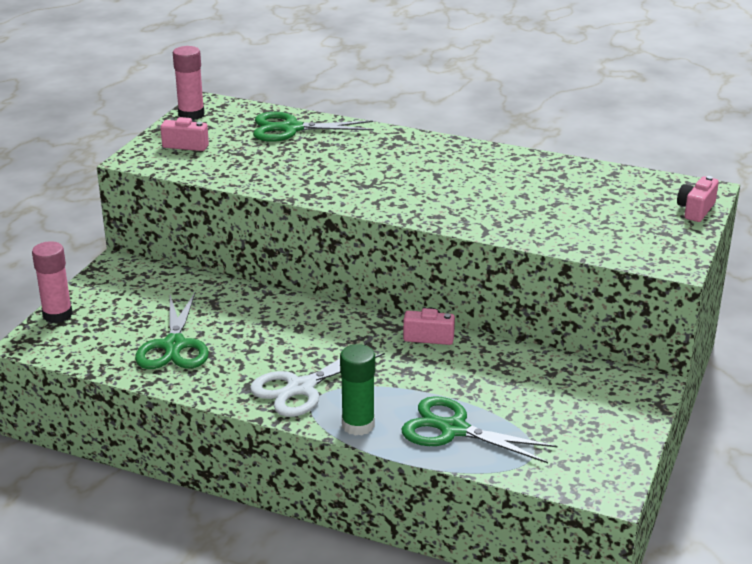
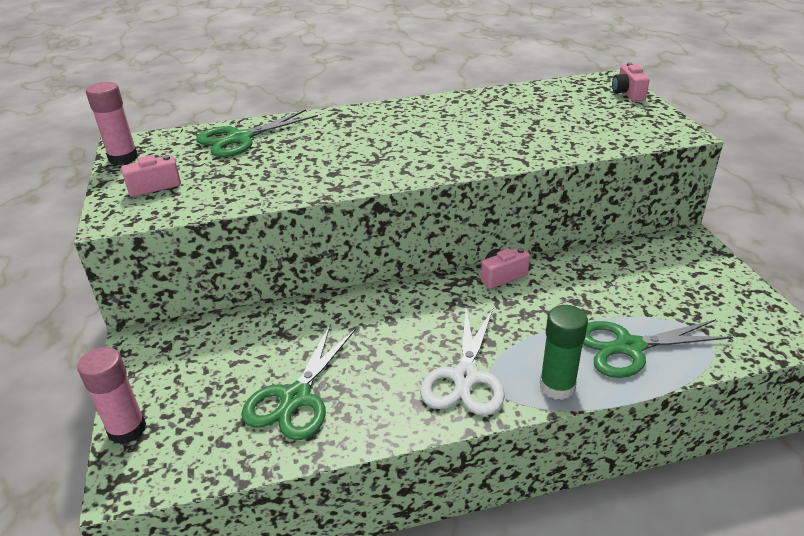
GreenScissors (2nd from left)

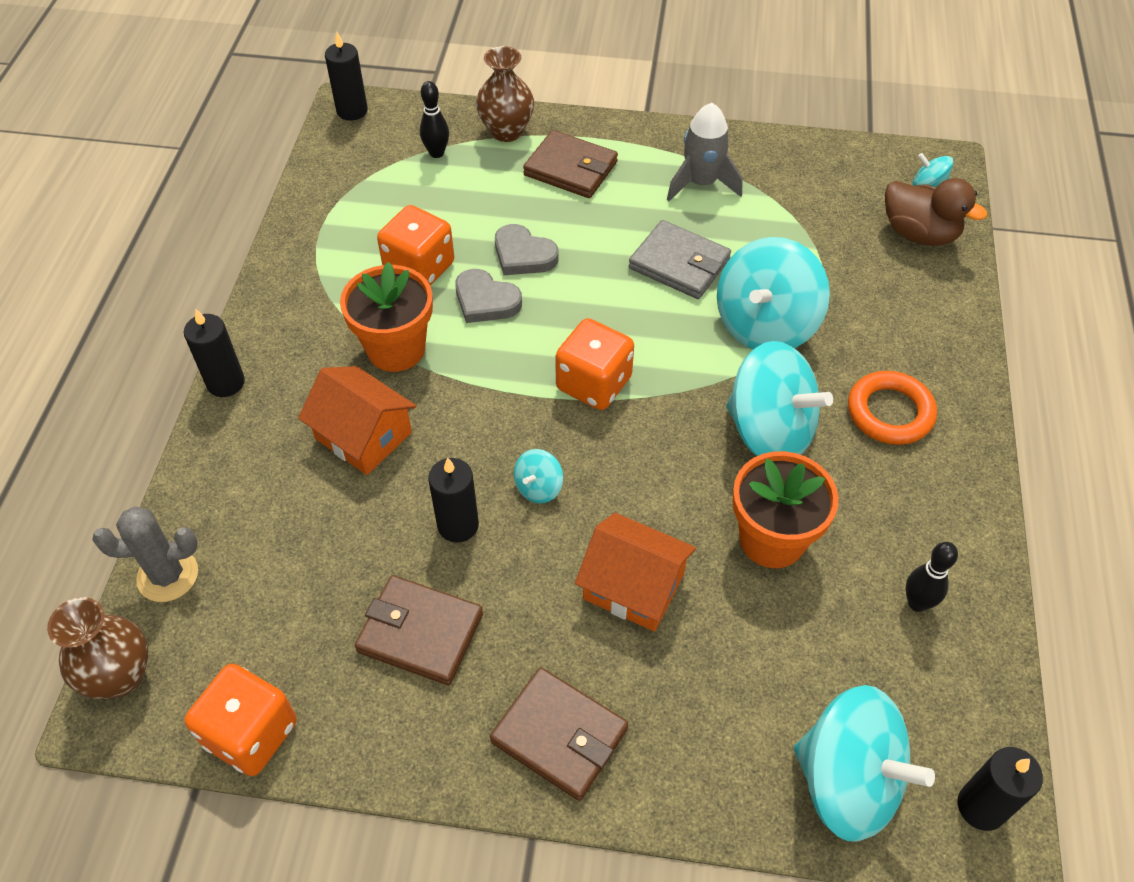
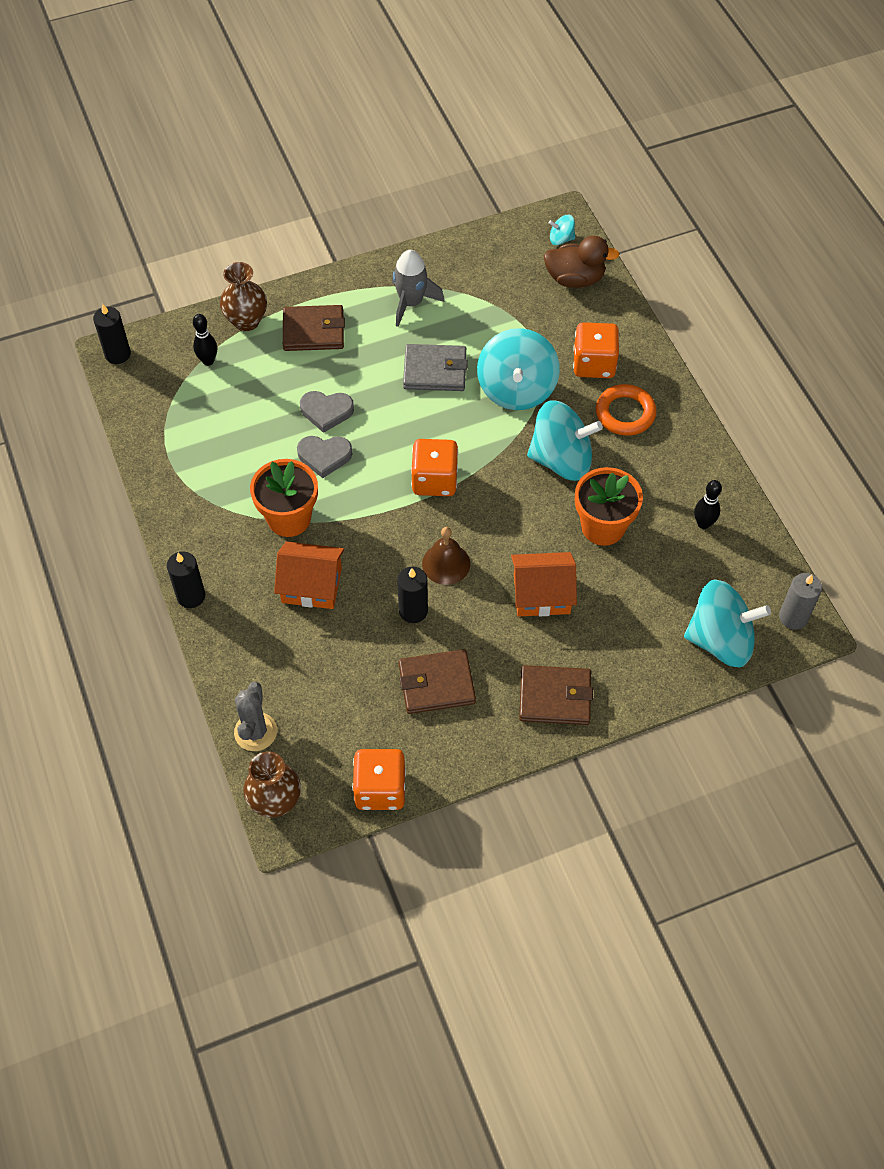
OrangeGameDie (3rd from left)
RussetBell
GrayPillarCandle
GrayCactus

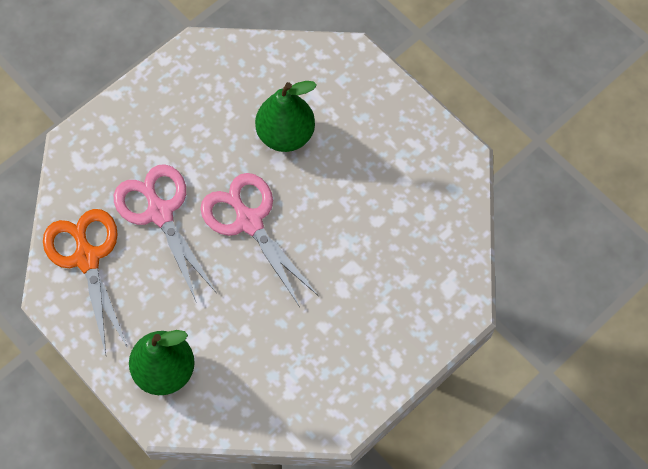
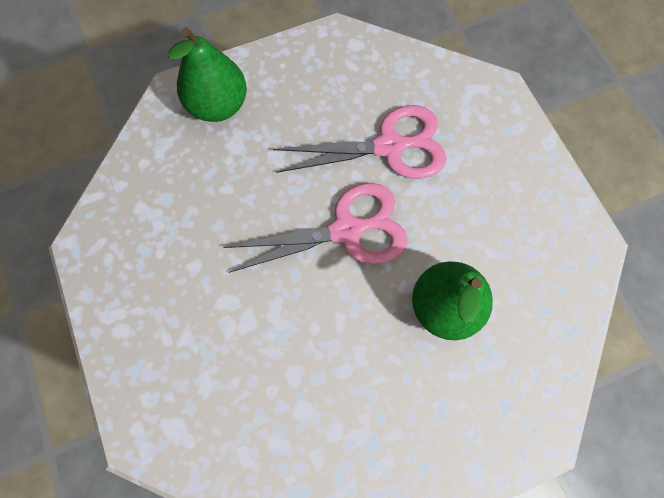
OrangeScissors

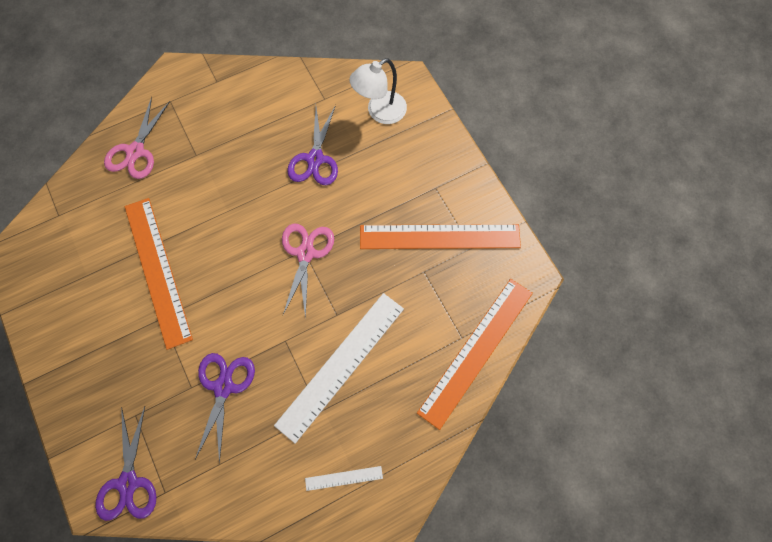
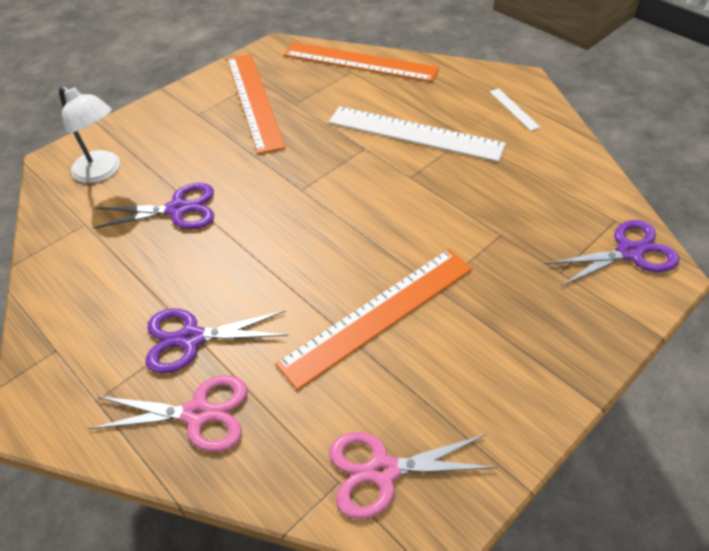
RoyalPurpleScissors (2nd from left)
RosyScissors (2nd from left)

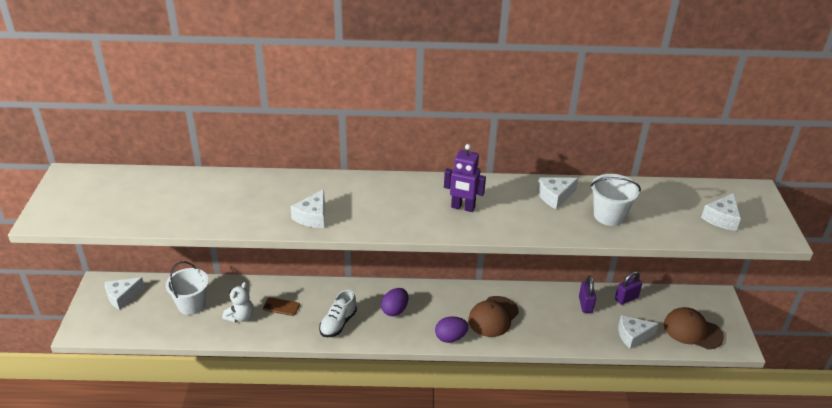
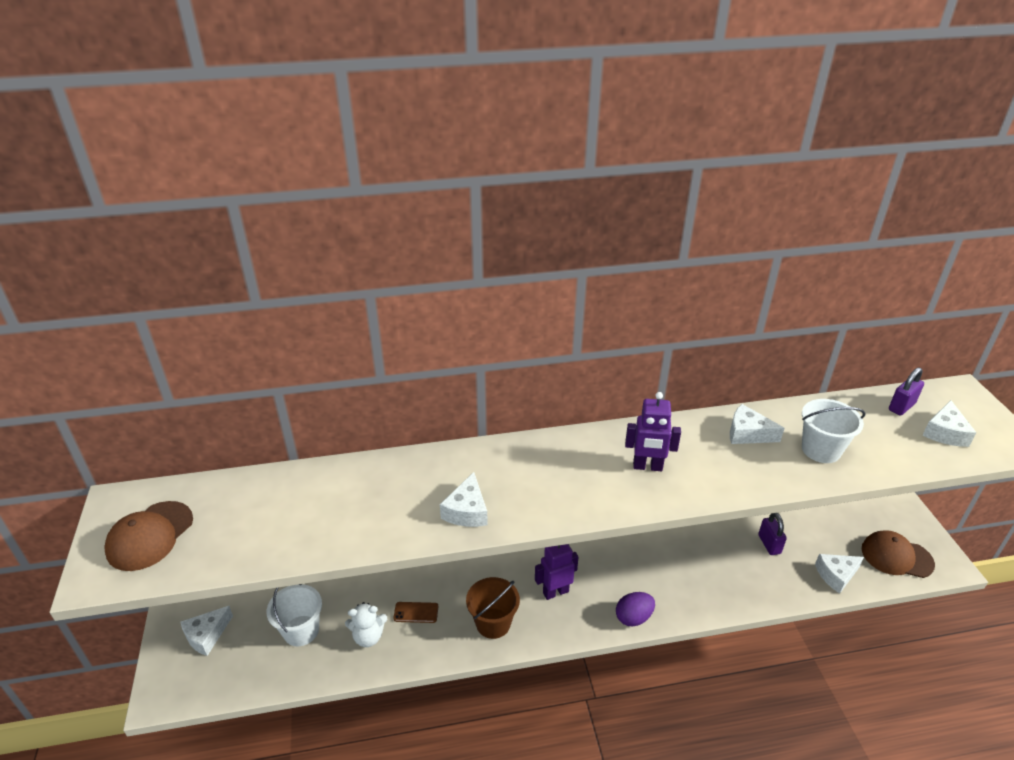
RussetPeakedCap (1st from left)
RoyalPurpleLock (2nd from left)
RussetSandBucket
RoyalPurpleToyRobot (1st from left)
PureWhiteTeddyBear
PureWhitePieceOfCheese (3rd from left)

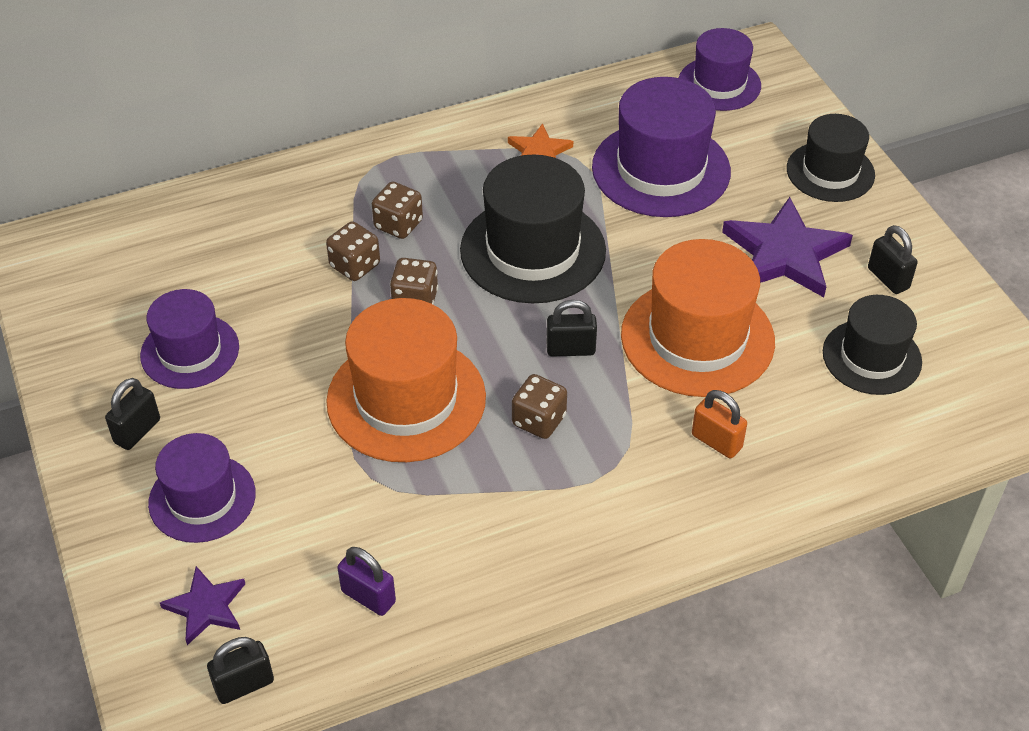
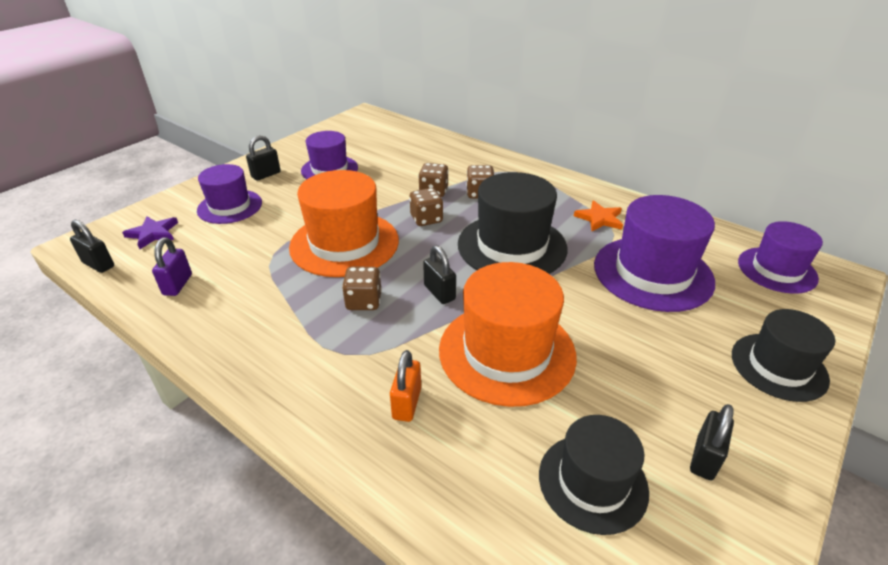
RoyalPurpleStarShape (2nd from left in the first image)
EbonyLock (2nd from left)

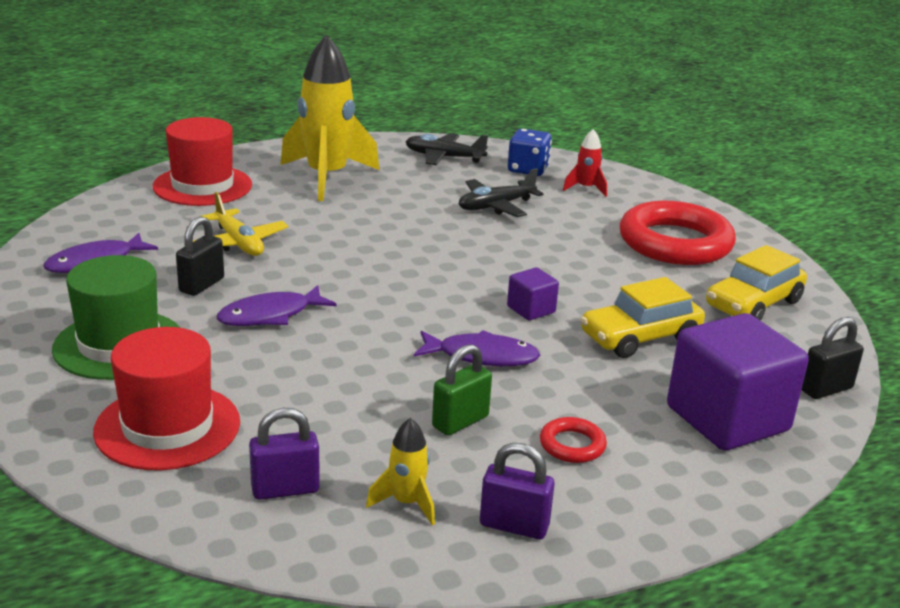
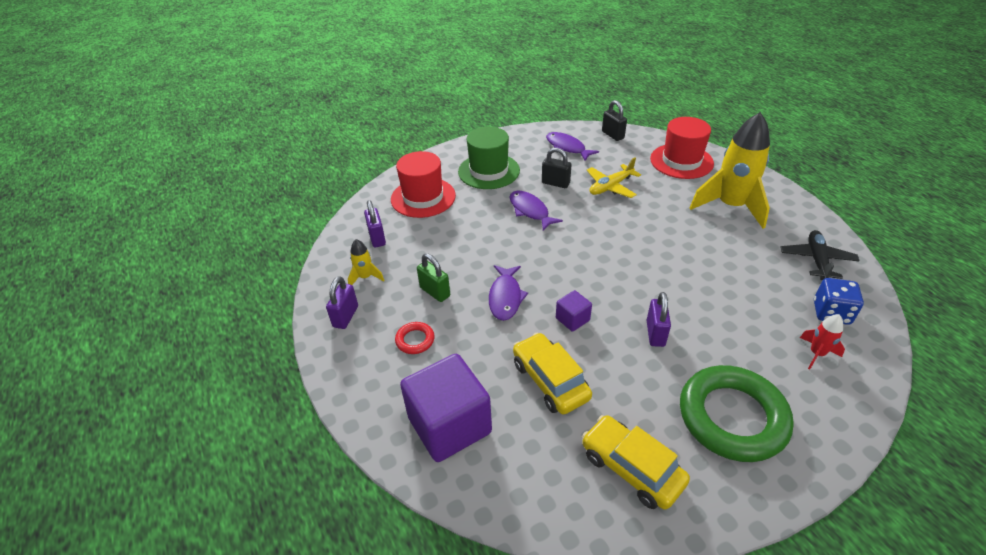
EbonyPlane (2nd from left in the first image)
RoyalPurpleLock (3rd from left)
EbonyLock (2nd from left)
GreenRing

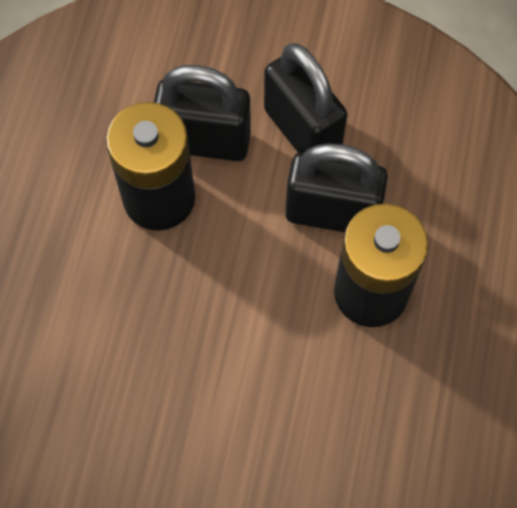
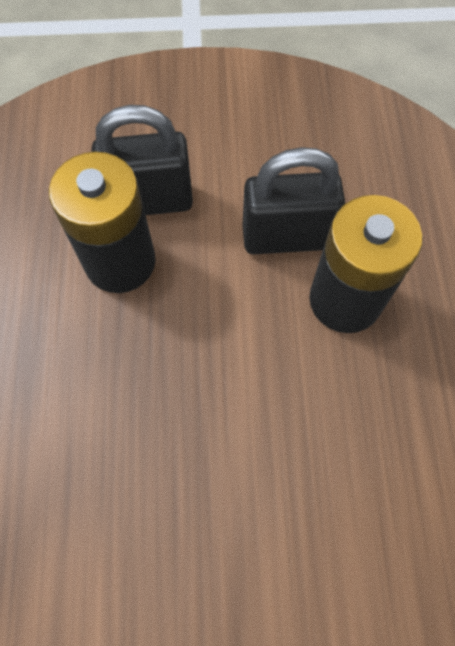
EbonyLock (2nd from left in the first image)

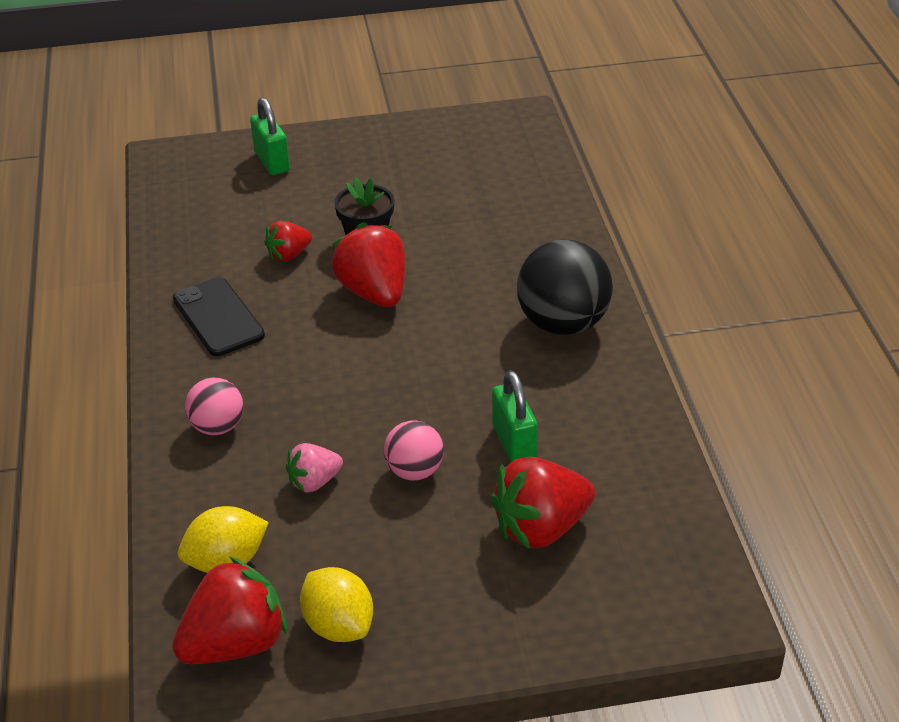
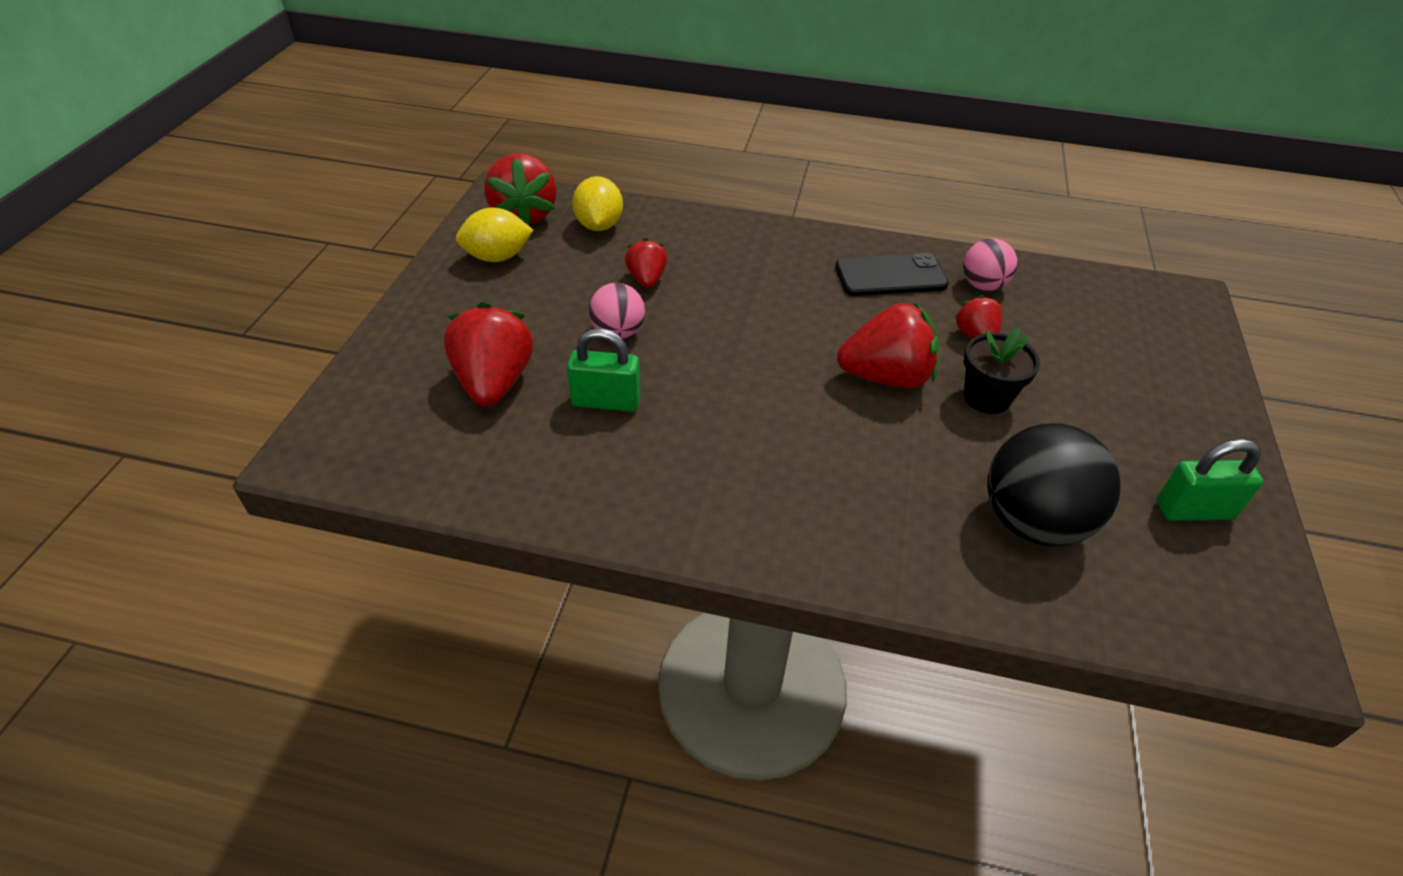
RosyPlayBall (2nd from left)
GreenLock (2nd from left)
EbonyPlayBall
CrimsonStrawberry (3rd from left)

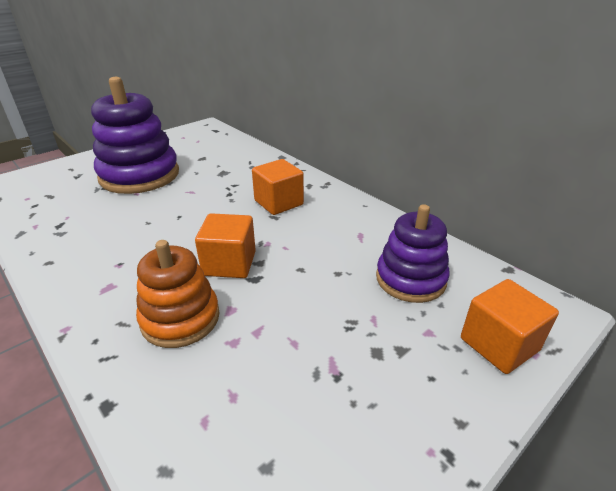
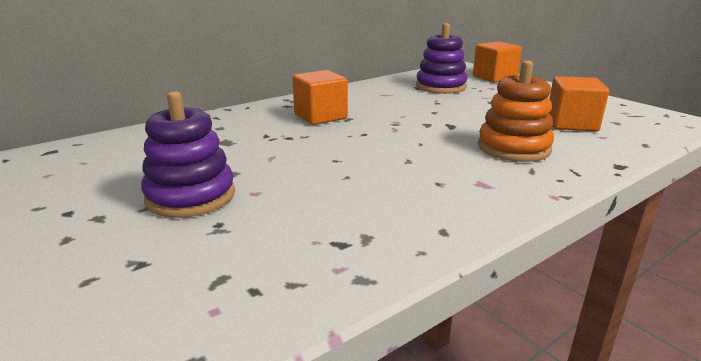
OrangeCube (3rd from left)
RoyalPurpleStackingRings (1st from left)

